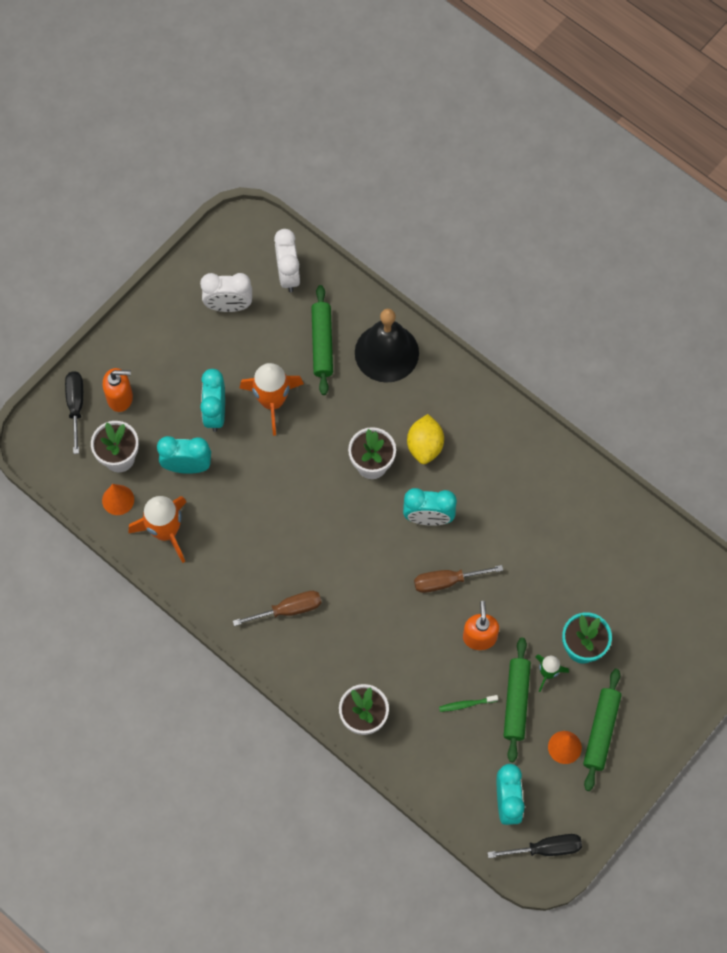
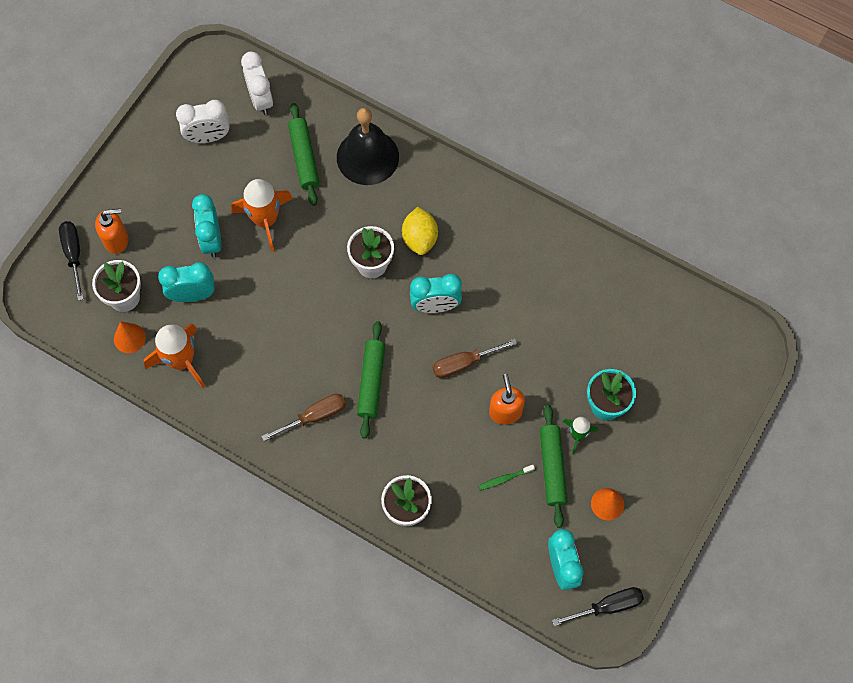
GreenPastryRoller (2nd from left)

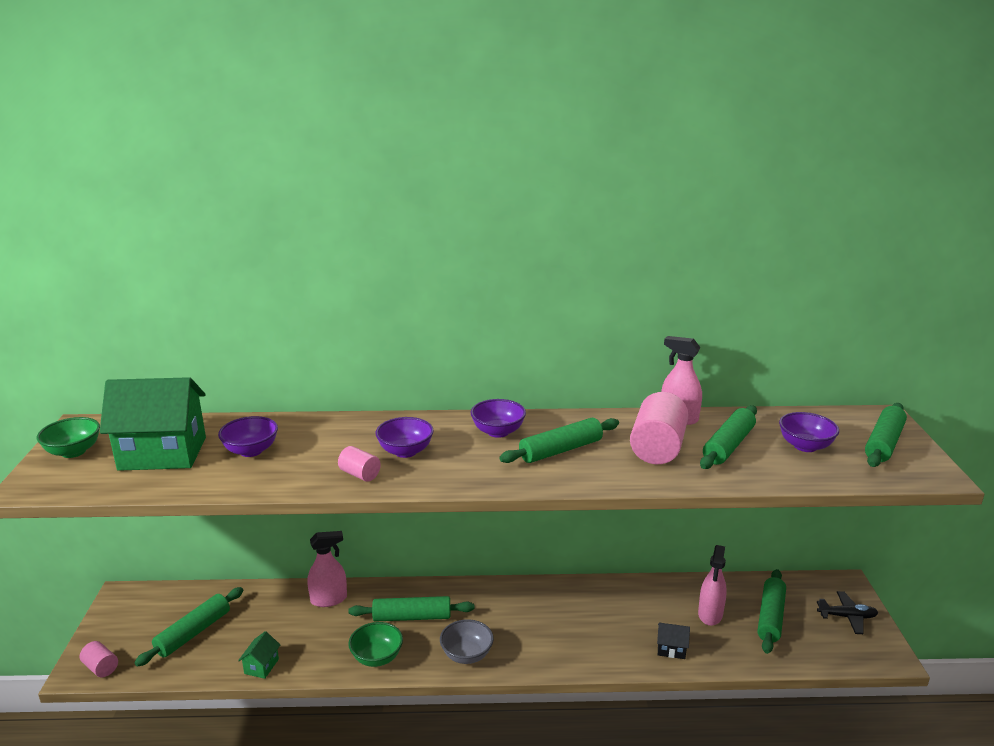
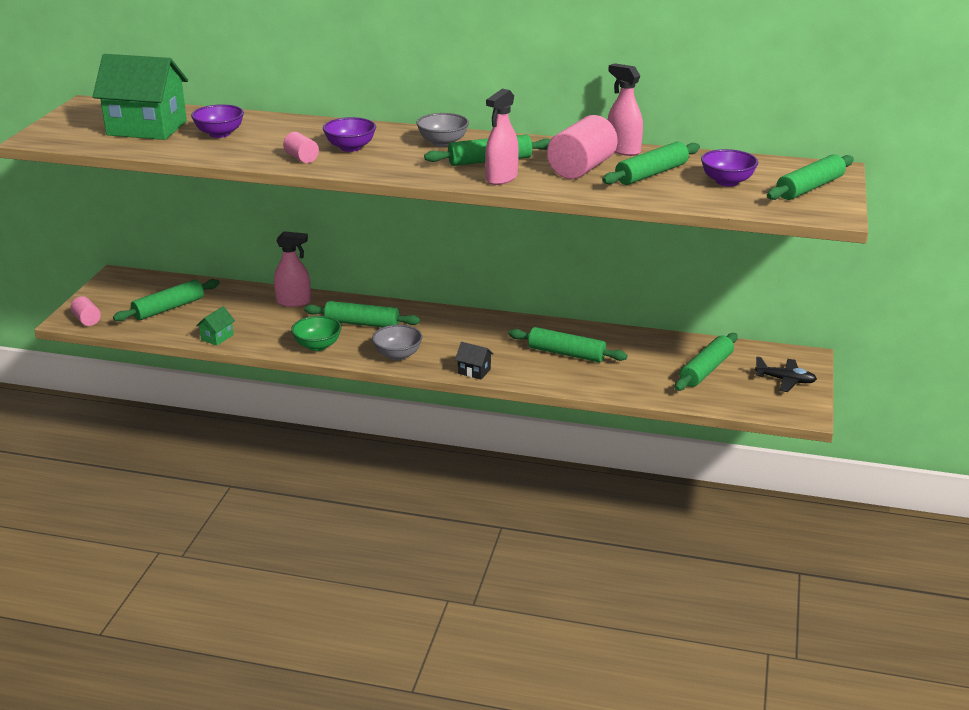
GreenBowl (1st from left in the first image)
GreenPastryRoller (4th from left)
EbonyCottage
RosySprayer (2nd from left)
GrayBowl (2nd from left)

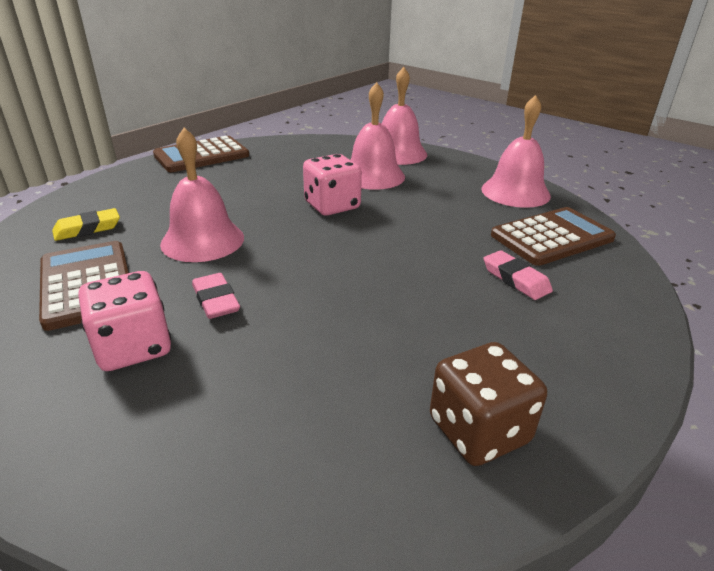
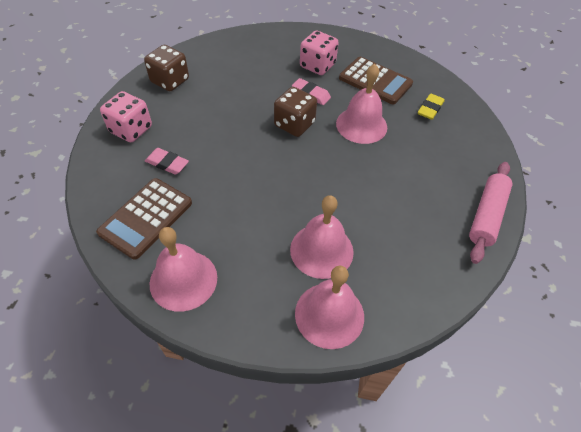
RussetGameDie (2nd from left)
RosyGameDie (1st from left)
RosyPastryRoller

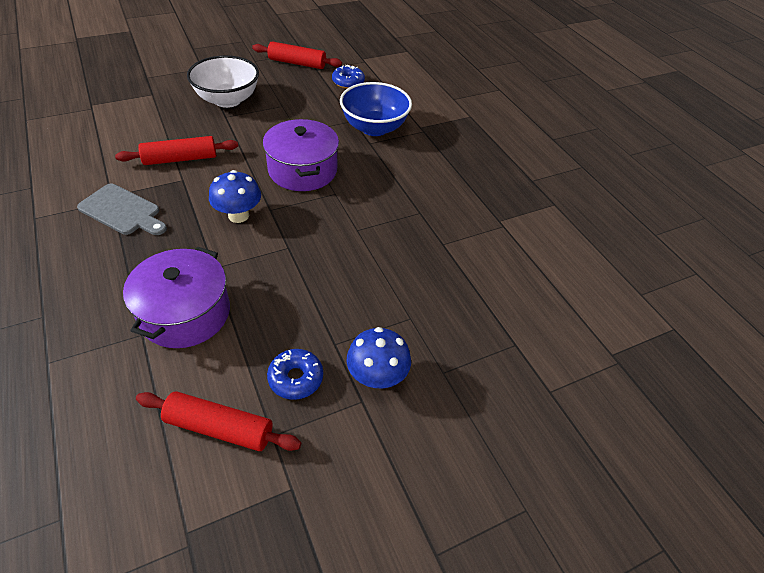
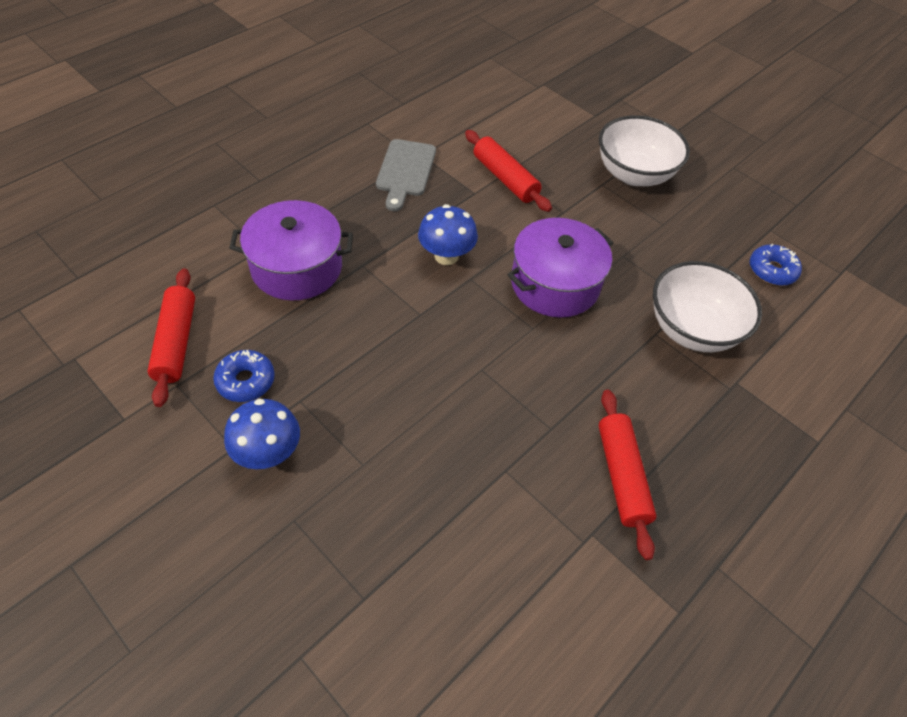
CrimsonPastryRoller (3rd from left)
PureWhiteBowl (2nd from left)

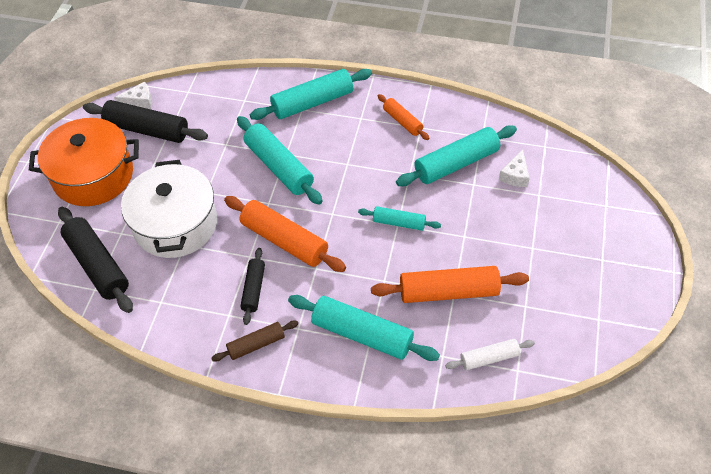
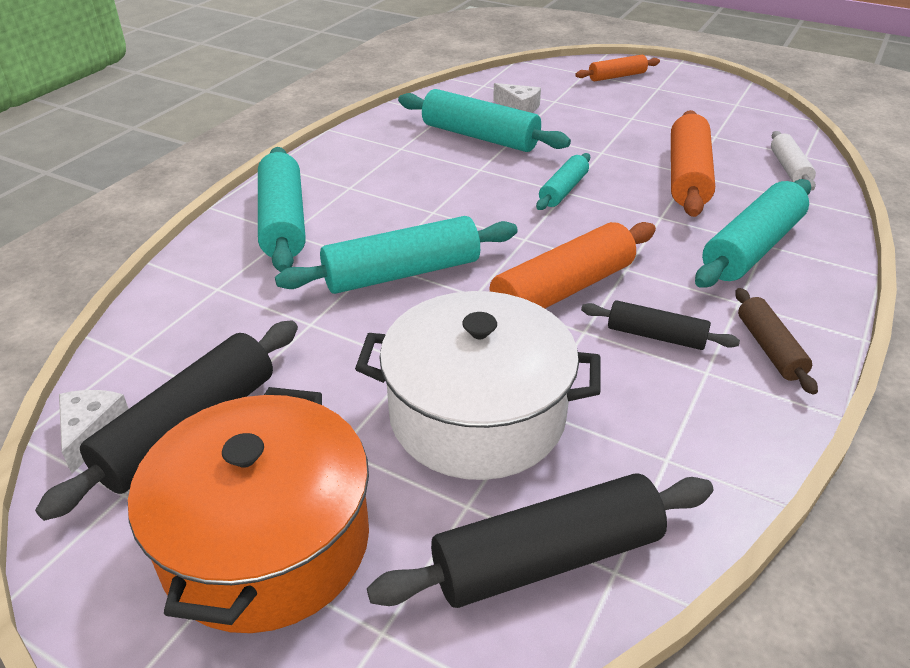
OrangePastryRoller (2nd from left)
TurquoisePastryRoller (3rd from left)

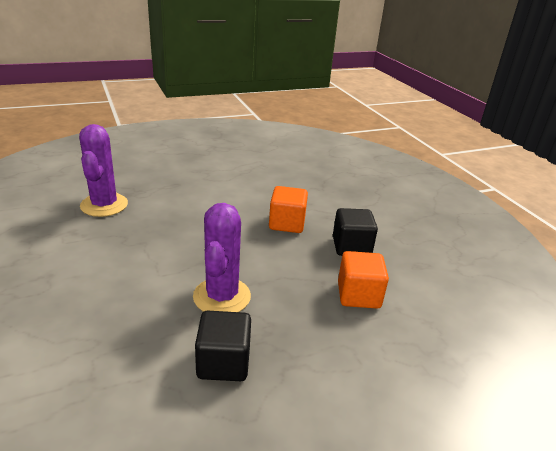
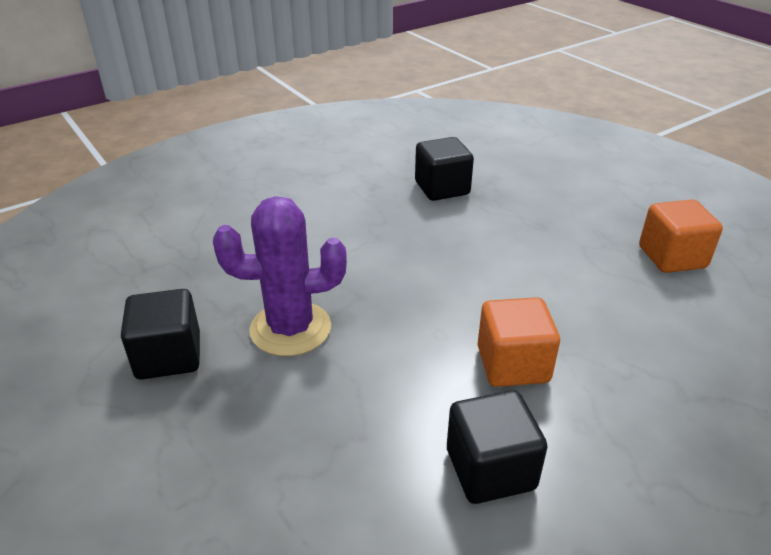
OrangeCube (2nd from left)
EbonyCube (2nd from left)

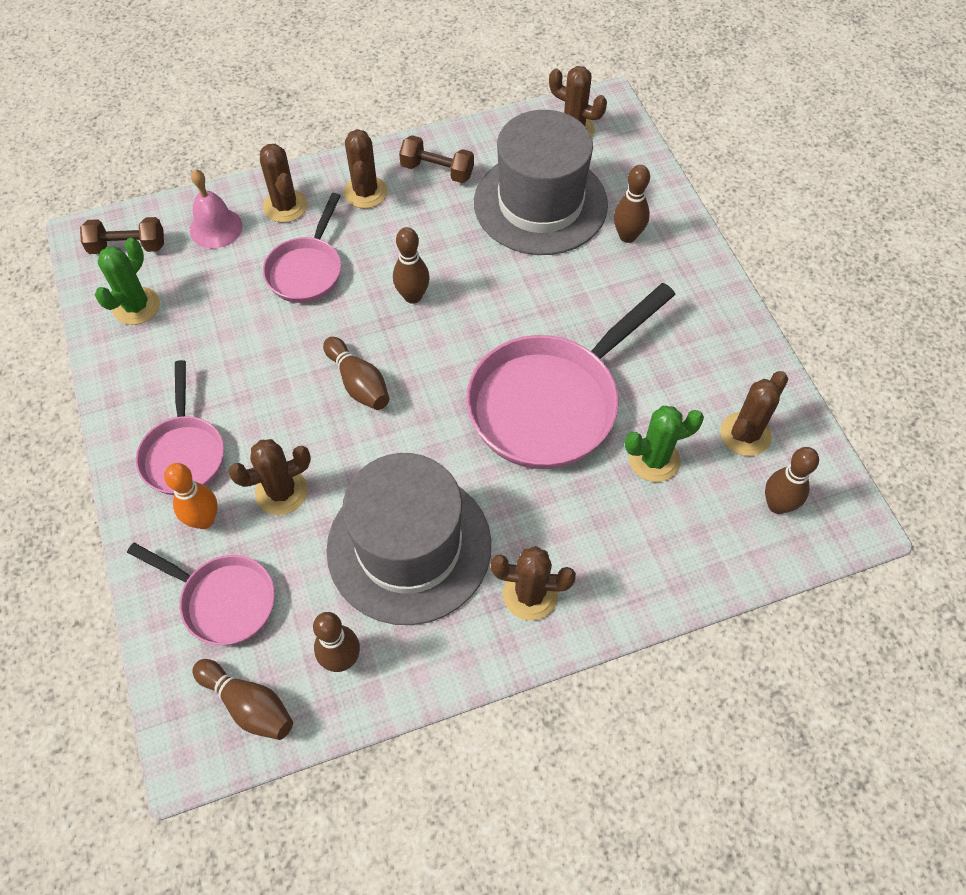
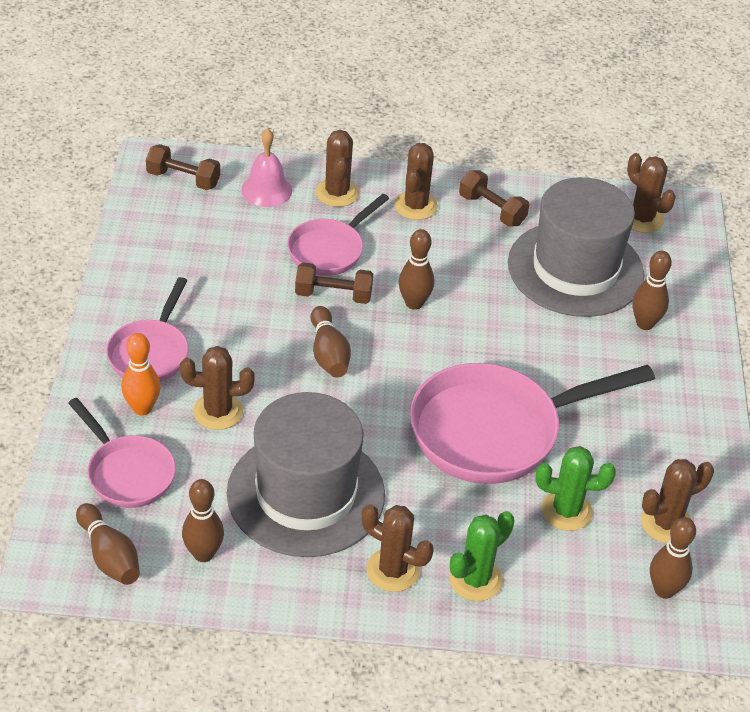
RussetHandWeight (2nd from left)
GreenCactus (1st from left)

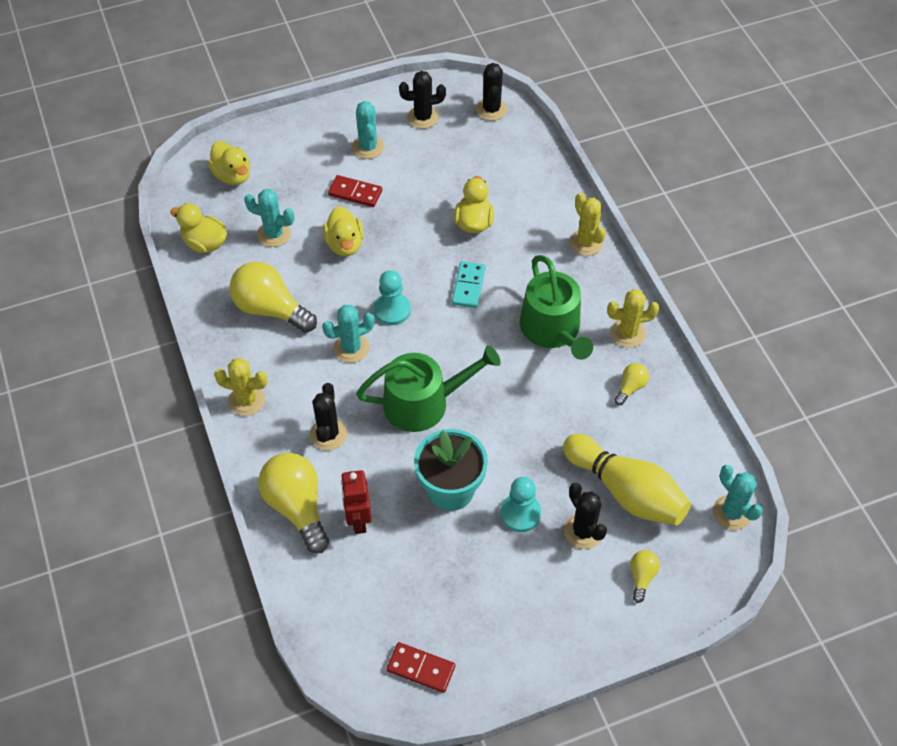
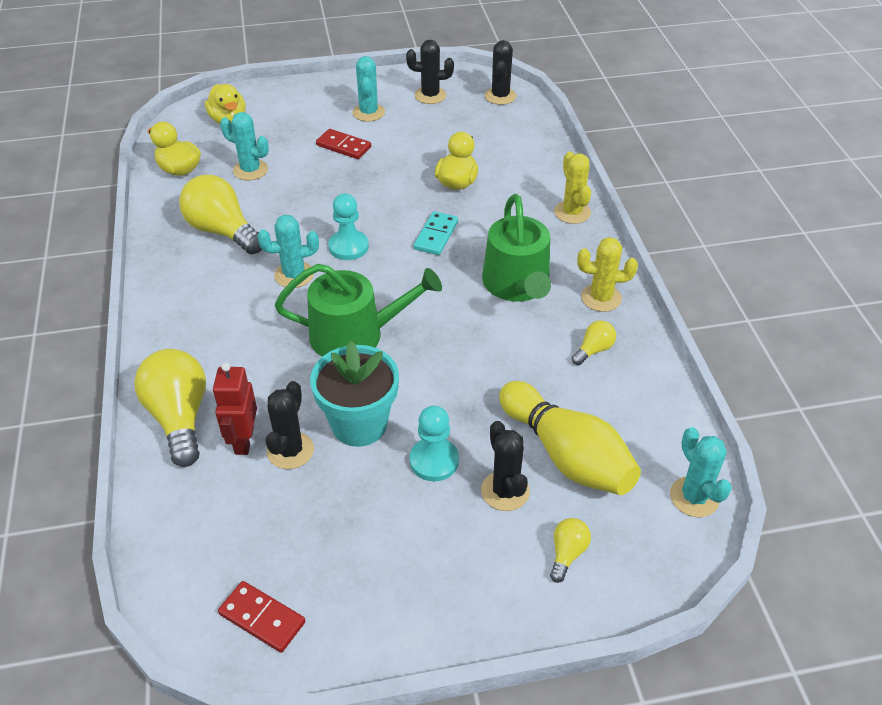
BrightYellowCactus (1st from left in the first image)
BrightYellowToyDuck (3rd from left in the first image)
EbonyCactus (1st from left)

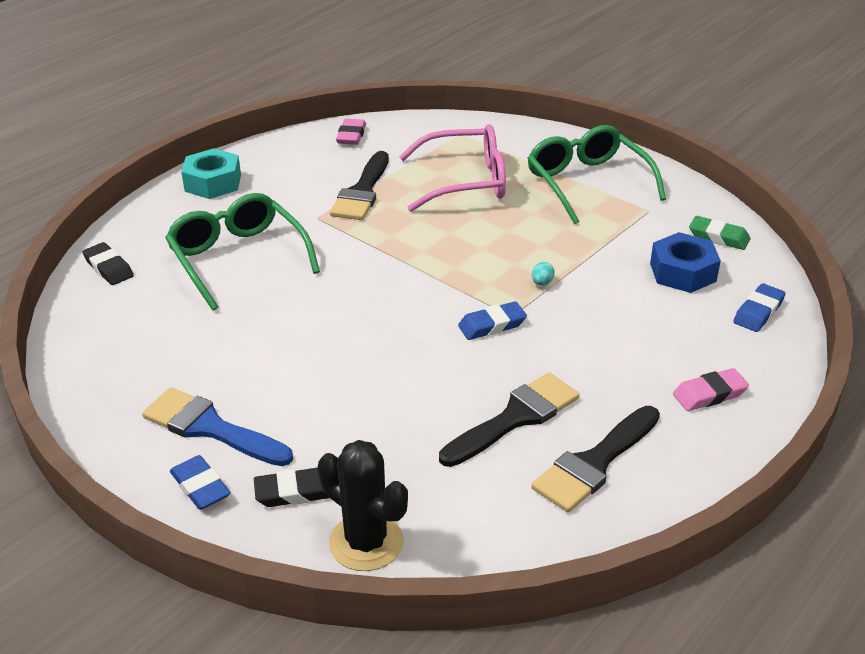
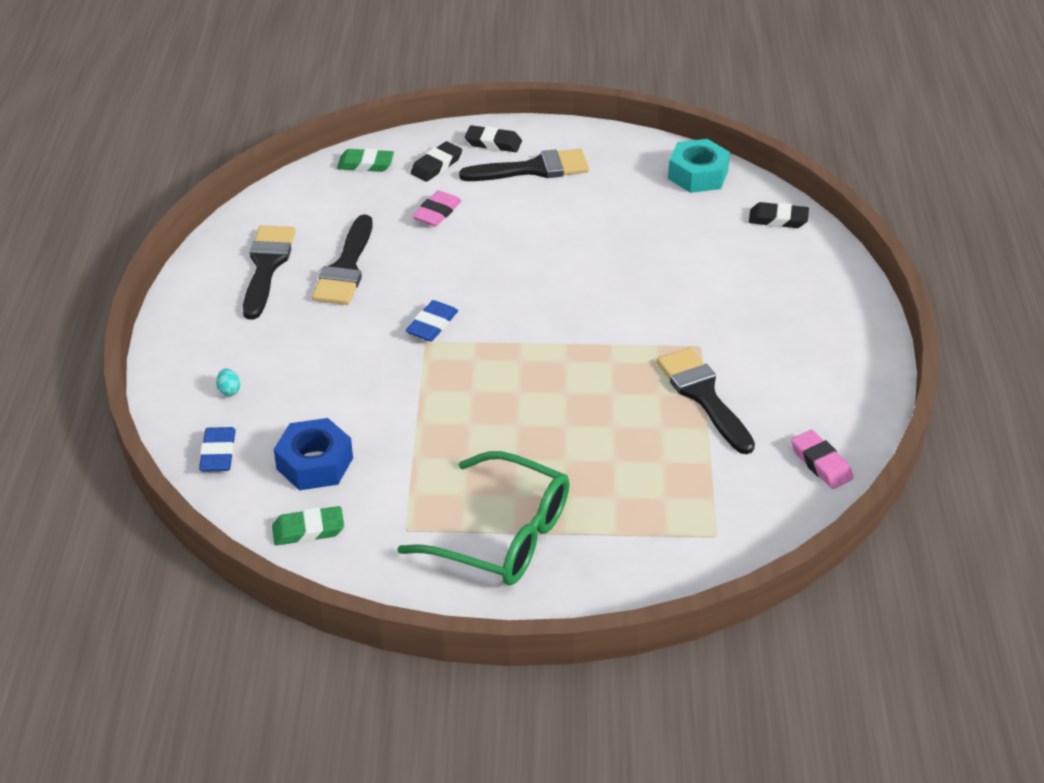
GreenEyeglasses (1st from left in the first image)
RosyEyeglasses
TurquoiseNut
TurquoiseToyEgg
RosyGumEraser (1st from left)
GreenGumEraser (2nd from left)
EbonyPaintBrush (3rd from left)
EbonyGumEraser (2nd from left)

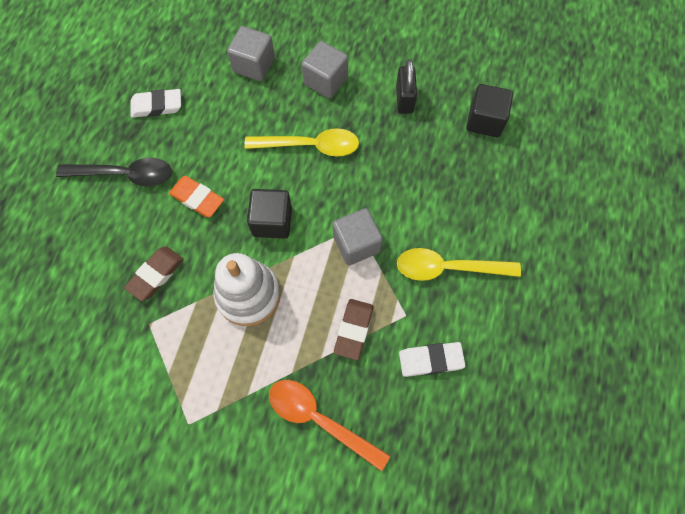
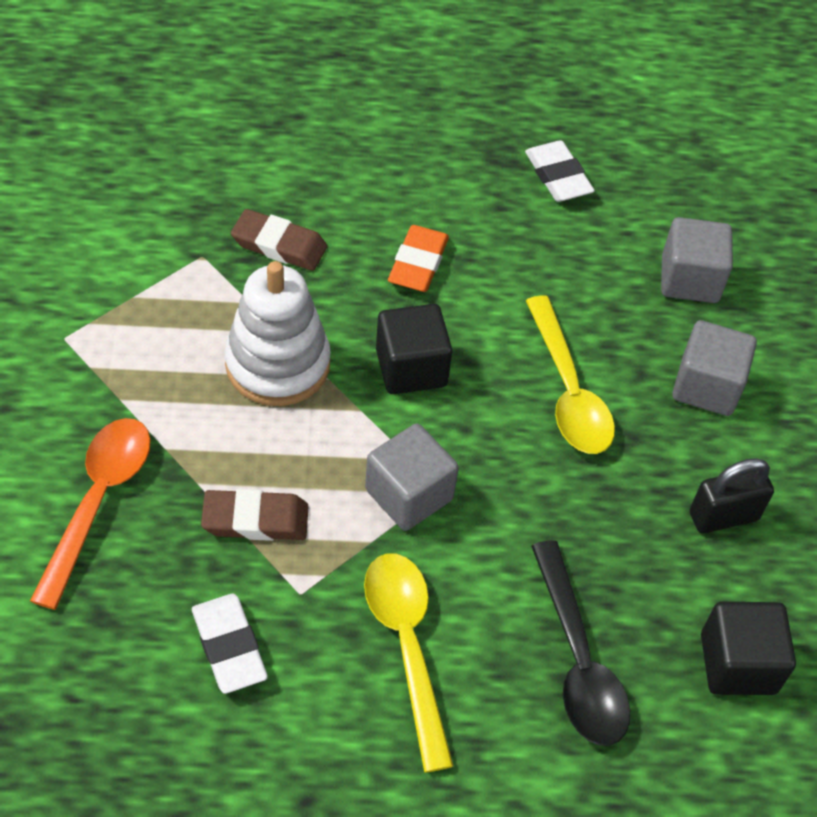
EbonyTablespoon

